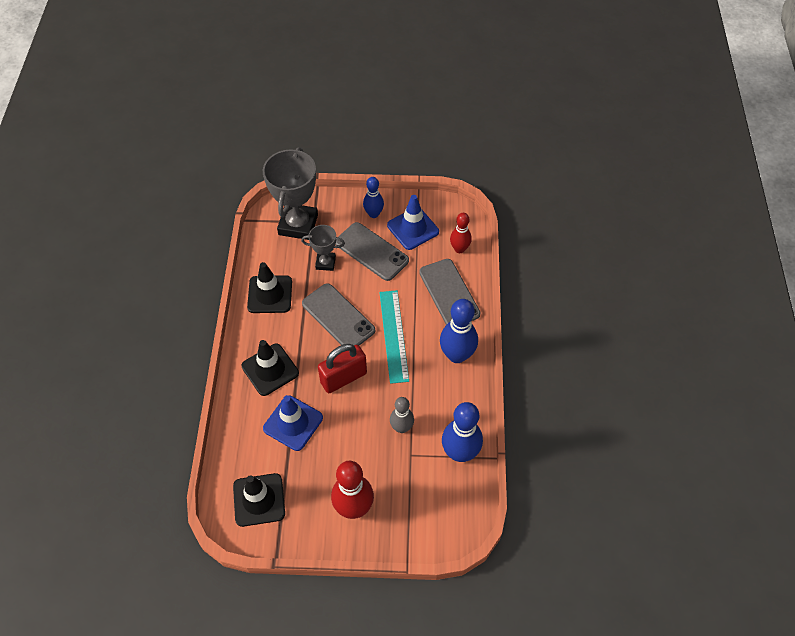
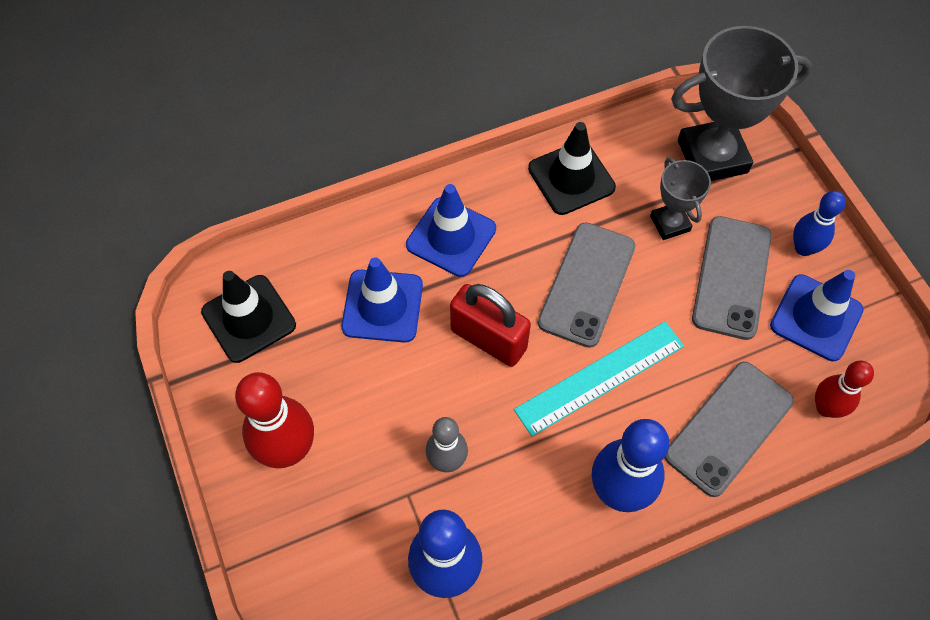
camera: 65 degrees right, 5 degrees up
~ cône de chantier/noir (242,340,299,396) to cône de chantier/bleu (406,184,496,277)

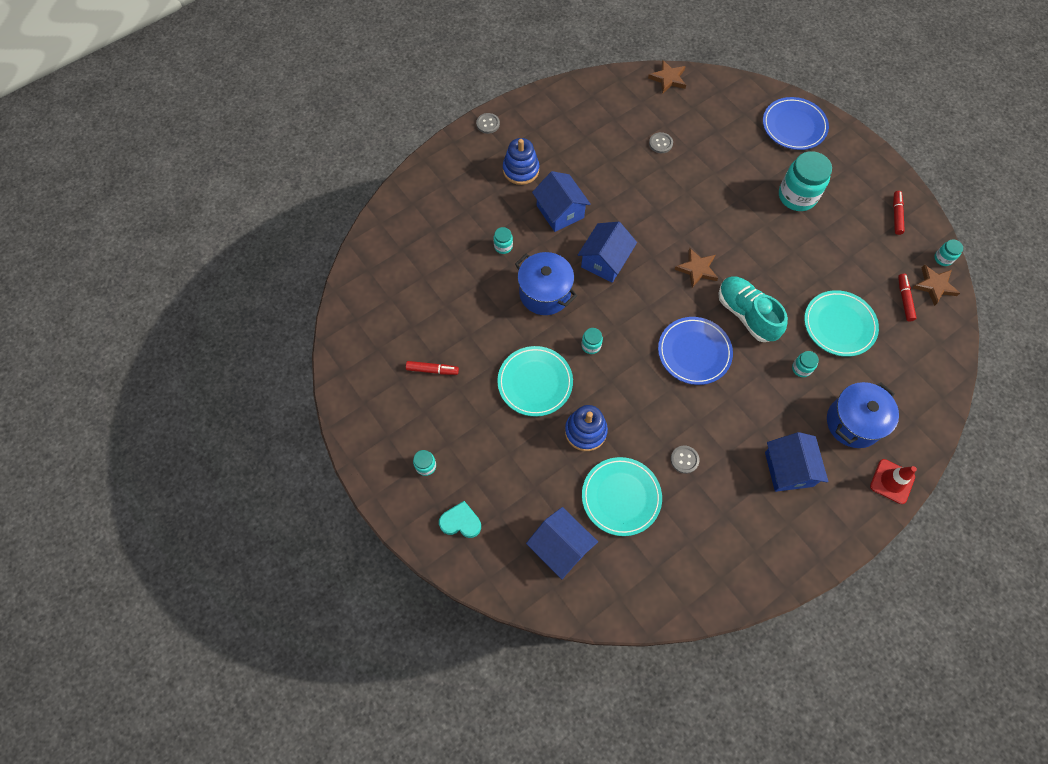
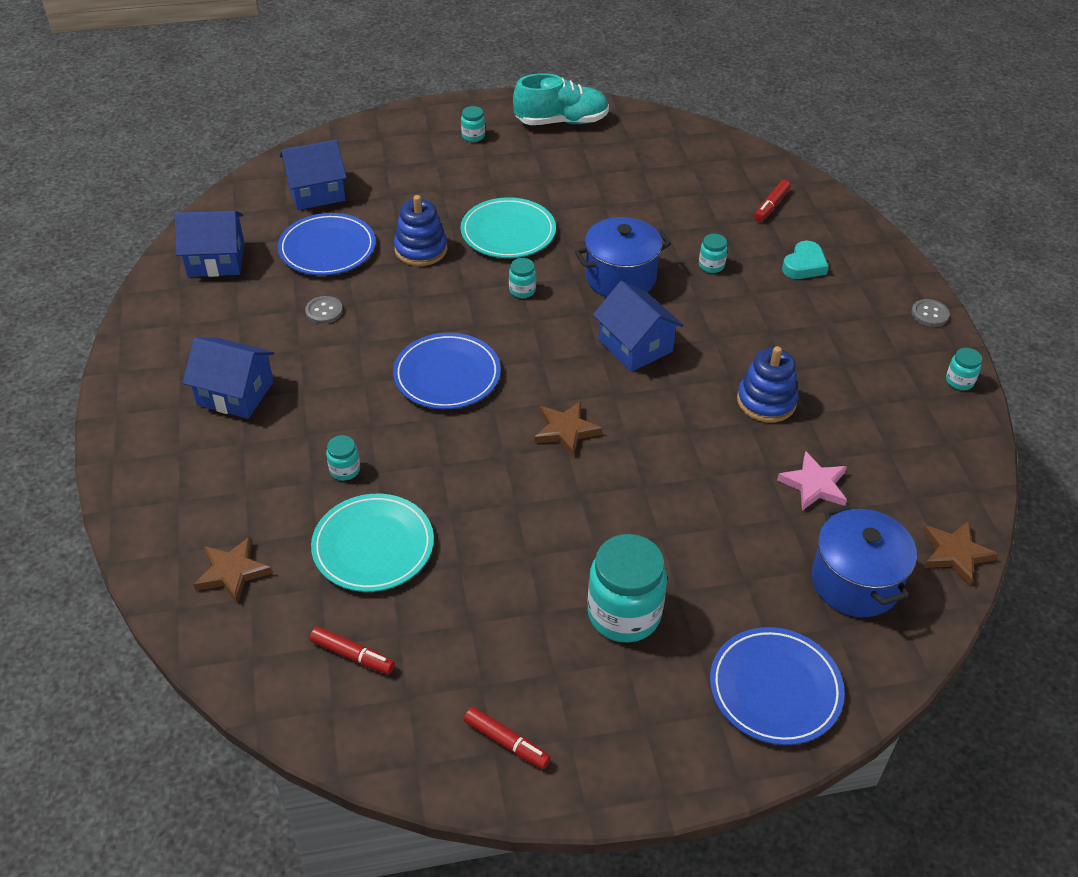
camera: 115 degrees right, 20 degrees down
~ feutre/rouge (406,361,459,375) to (754,180,791,222)
~ cœur/turquoise (439,501,481,538) to (782,241,829,279)
~ jouet à empiler/bleu (503,138,539,185) to (737,346,799,422)
~ maison/bleu (532,171,591,232) to (175,211,245,277)
~ assiette/turquoise (582,457,662,536) to assiette/bleu (278,213,376,276)
~ bouton/gris (649,132,673,153) to étoile/rose (777,451,847,511)
~ chaussure/turquoise (718,276,788,342) to (513,73,609,125)
~ marmite/bleu (827,382,899,448) to (812,505,917,617)
- cône de chantier/rouge (870,459,917,504)
~ étoile/marron (913,265,960,306) to (193,536,272,604)
~ bocal/turquoise (934,239,963,266) to (946,348,982,390)

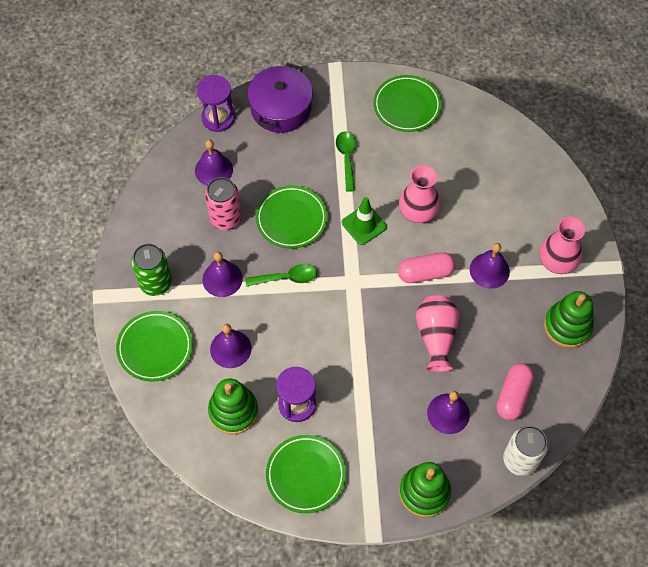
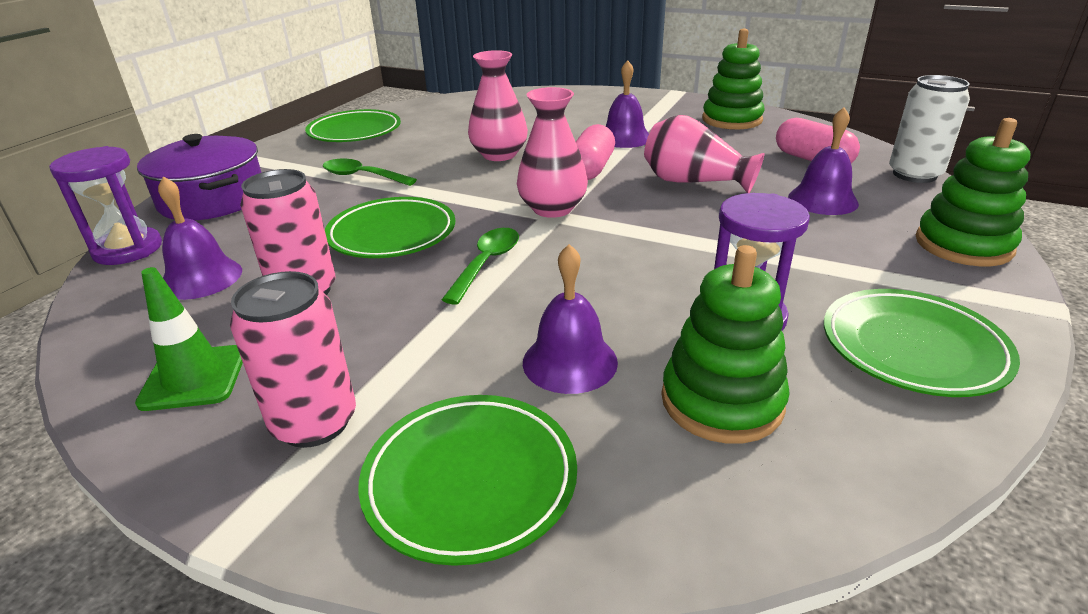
camera: 60 degrees left, 30 degrees down
~ canette/vert (131,243,172,296) to canette/rose (230,271,356,448)
- cloche/violet (202,252,243,297)
~ cône de chantier/vert (342,197,387,245) to (135,267,243,411)
~ vase/rose (540,217,585,274) to (517,87,588,218)

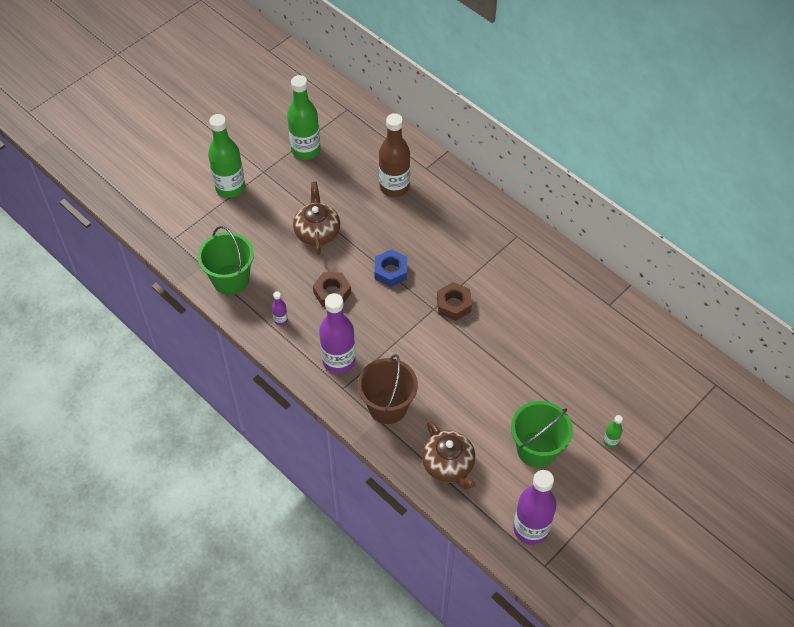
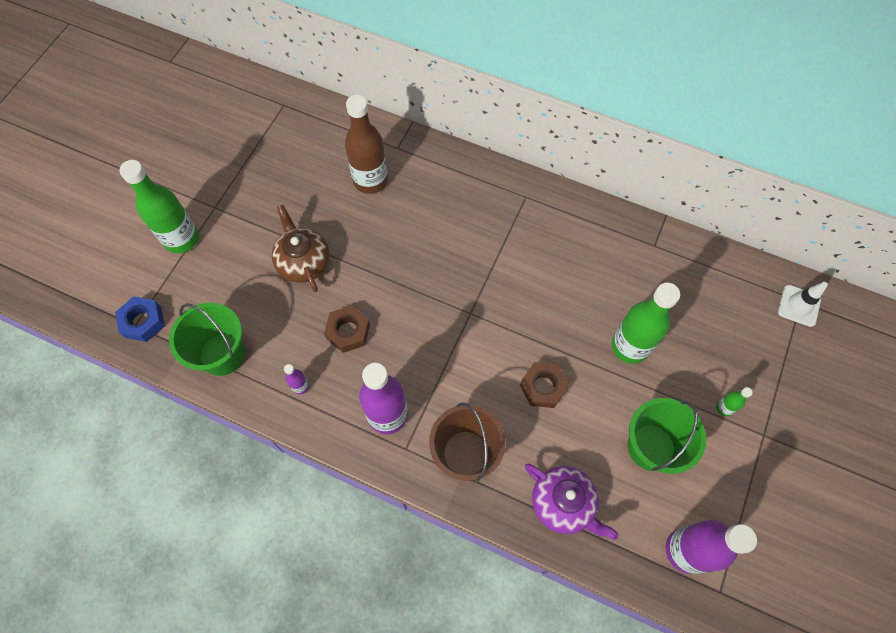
camera: 20 degrees left, 10 degrees up
~ bouteille/vert (287,75,320,160) to (612,283,680,364)
~ écrou/bleu (374,249,407,287) to (115,296,165,342)
~ théière/marron (422,421,475,489) to théière/violet (525,464,619,540)
~ écrou/marron (437,282,472,321) to (520,362,569,408)
+ cône de chantier/blanc (778,282,828,327)

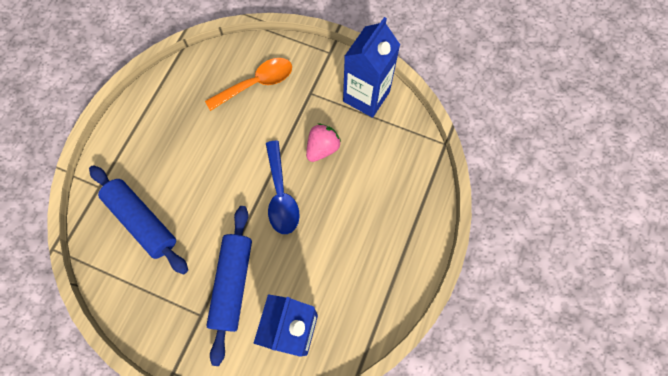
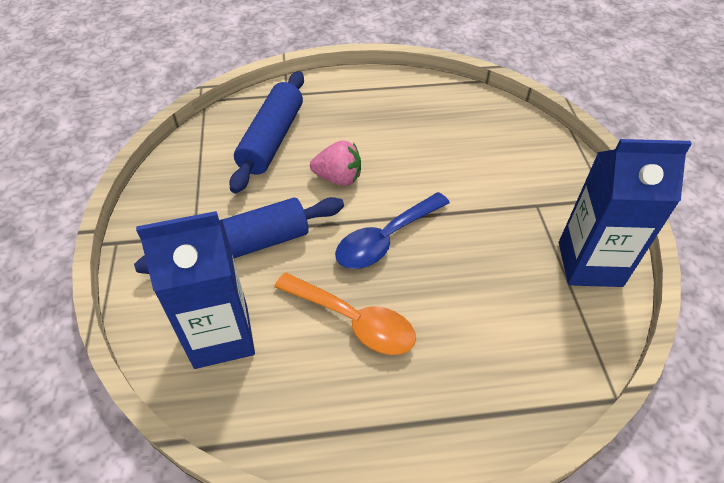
camera: 60 degrees right, 20 degrees down
~ cuillère/orange (205,58,292,111) to (274,273,416,355)
~ fraise/rose (306,123,341,162) to (310,140,361,186)

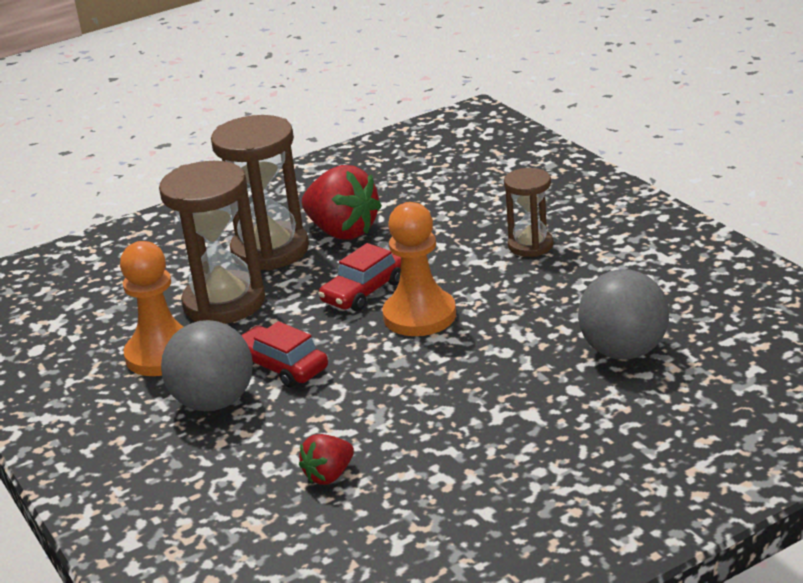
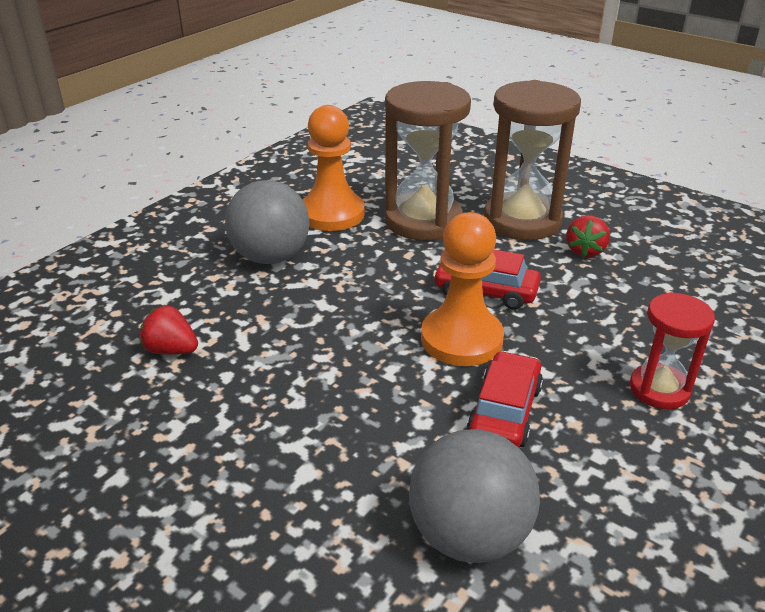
camera: 65 degrees right, 5 degrees up
~ voiture/rouge (242,321,328,388) to (467,351,543,448)
~ fraise/rouge (302,165,382,240) = (566,215,610,257) x0.53
~ sablier/marron (504,168,553,257) to sablier/rouge (630,292,715,409)

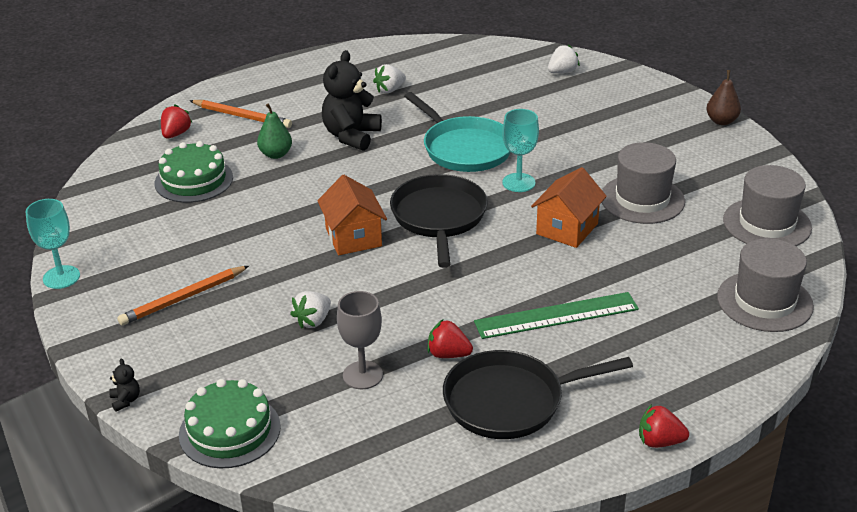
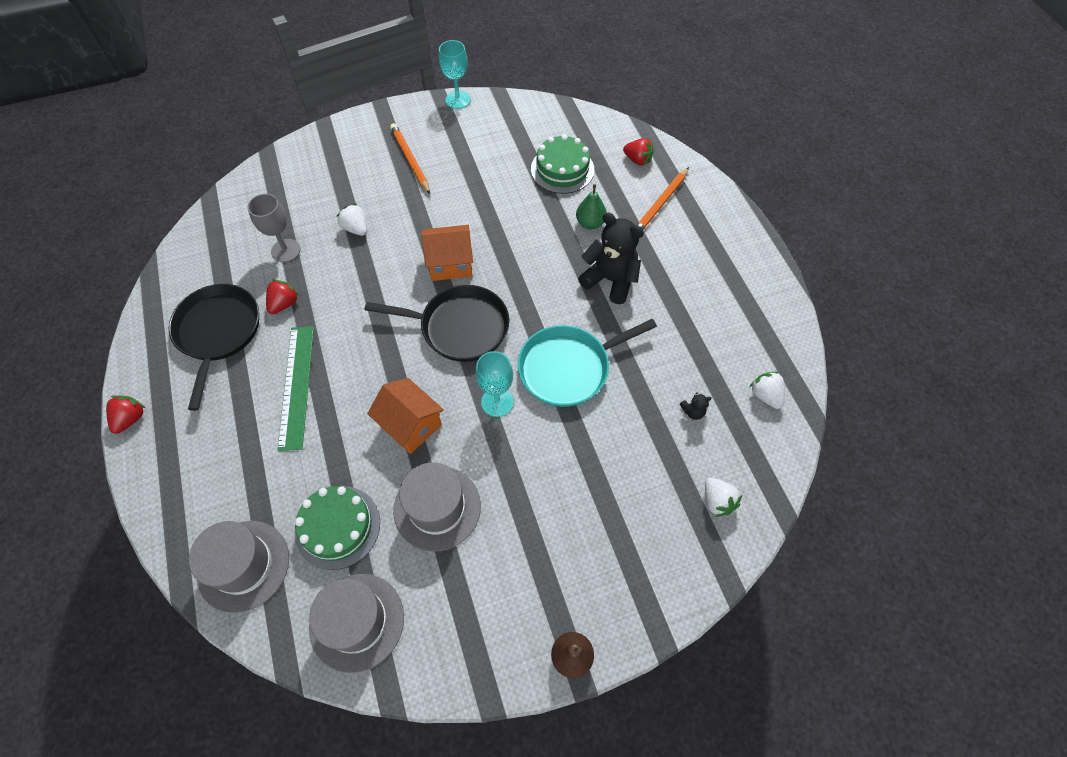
camera: 100 degrees right, 25 degrees up
~ ours en peluche/noir (109,358,140,412) to (680,392,712,420)
~ gâteau/vert (179,379,281,468) to (294,486,380,570)
~ fraise/blanc (373,64,406,93) to (750,371,785,409)

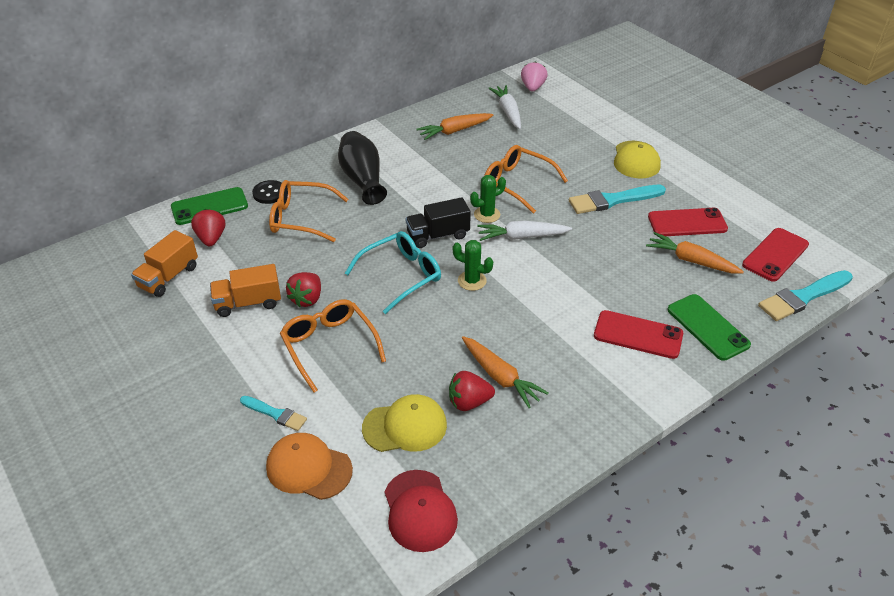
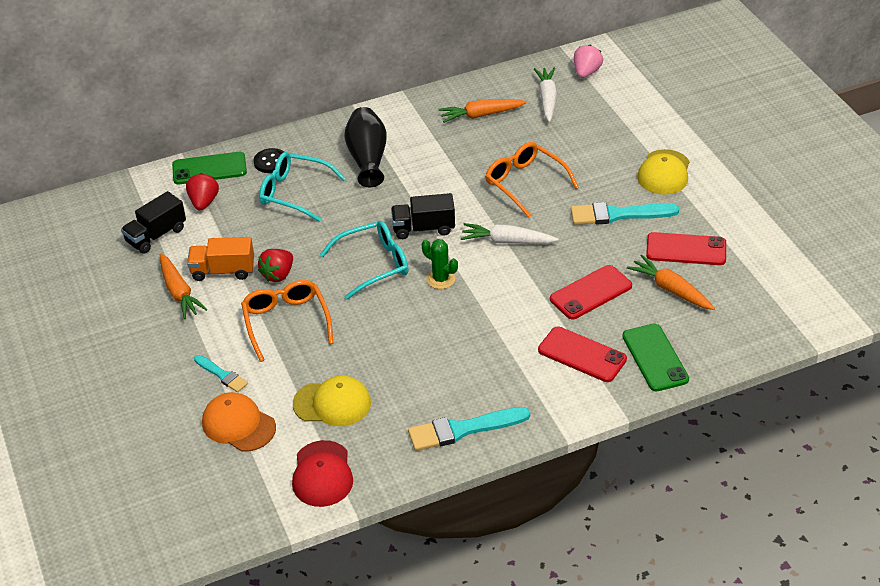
camera: 15 degrees right, 0 degrees up
~ camion/orange (131,230,198,297) to camion/noir (121,191,186,254)
~ lunettes/orange (269,180,348,242) to lunettes/turquoise (259,152,346,222)
- fraise/rouge (449,371,495,411)
~ carotte/orange (462,336,549,408) to (160,253,208,319)
- cactus/vert (470,175,506,223)
~ téléphone/rouge (742,228,809,282) to (550,265,632,319)
~ pinceau/turquoise (758,270,853,321) to (408,407,530,451)

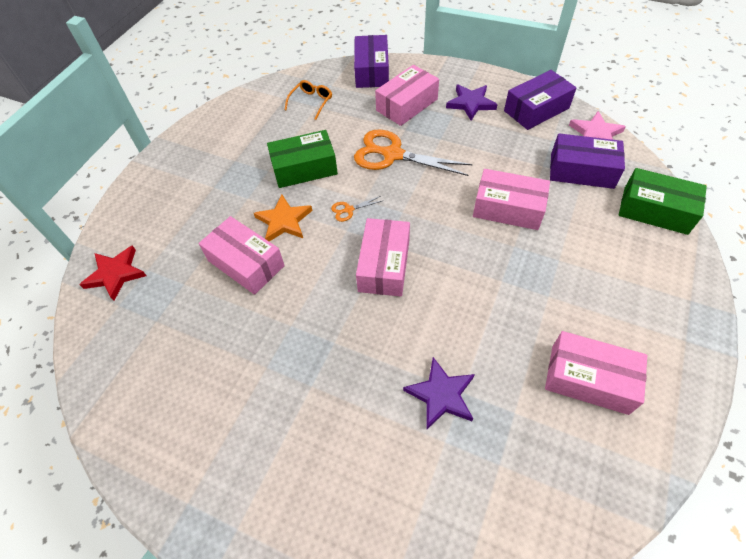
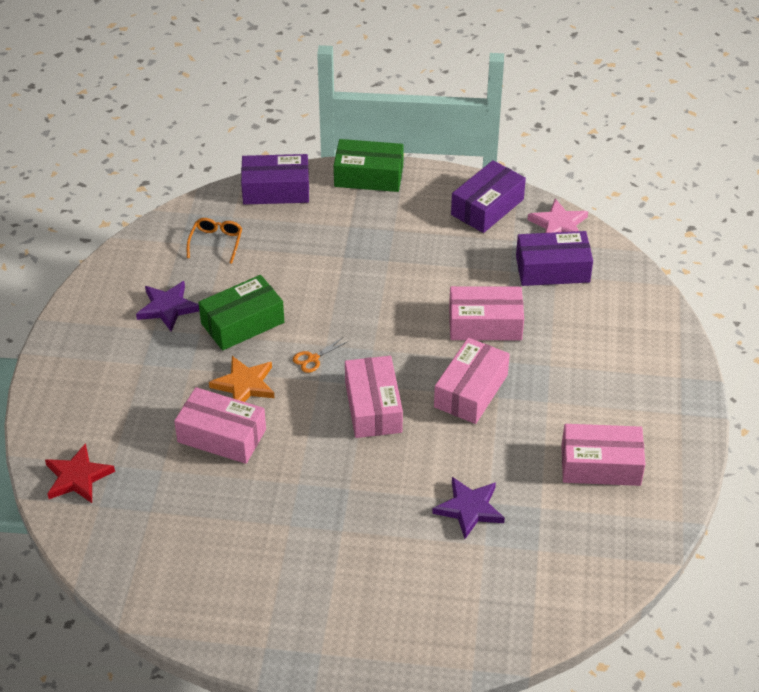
camera: 20 degrees left, 10 degrees down
~ boîte/violet (354,35,389,88) = (241,154,309,205) 75 degrees counterclockwise
- ciseaux/orange (354,130,473,176)
~ boîte/rose (375,65,439,126) to (434,338,510,424)
~ étoile/violet (446,84,498,121) to (136,281,199,332)
~ boîte/vert (619,168,707,235) to (334,139,404,192)

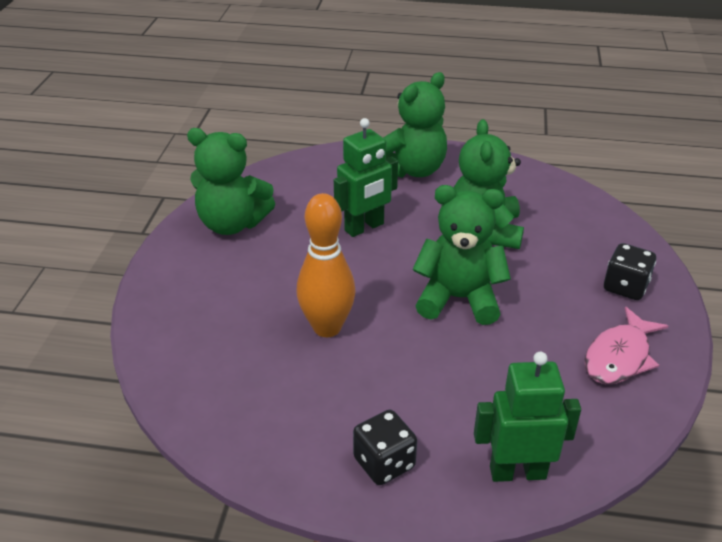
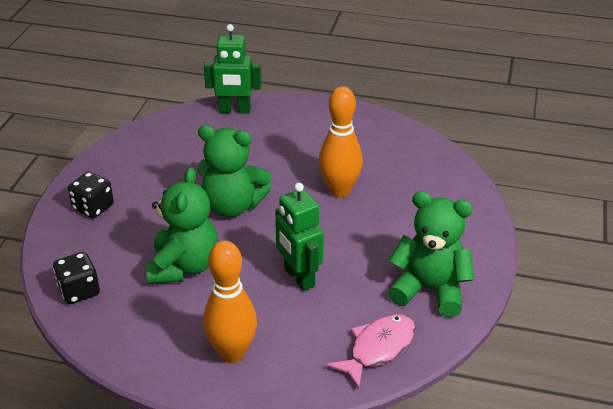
camera: 175 degrees left, 0 degrees up
~ robot/vert (334,118,398,237) = (275,183,324,291) 90 degrees counterclockwise
~ dé/noir (353,410,417,485) to (53,252,100,304)
~ ours en peluche/vert (383,72,447,178) to quille/orange (203,241,257,363)
~ poisson/rose (584,307,668,384) to (326,314,416,389)

